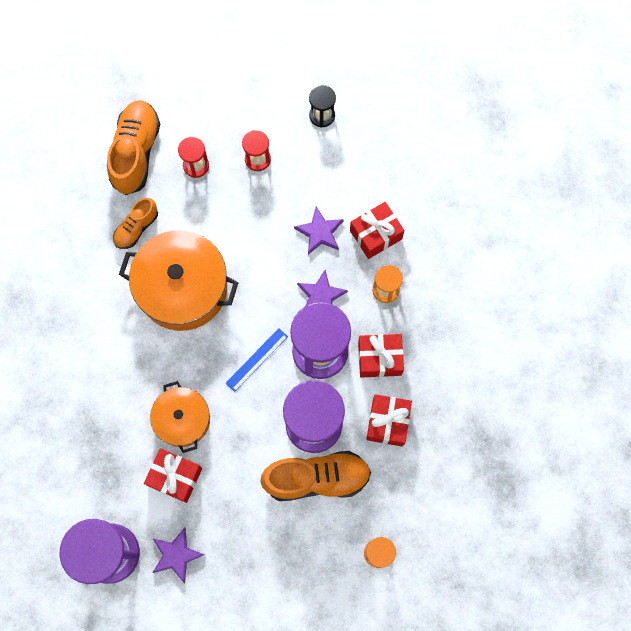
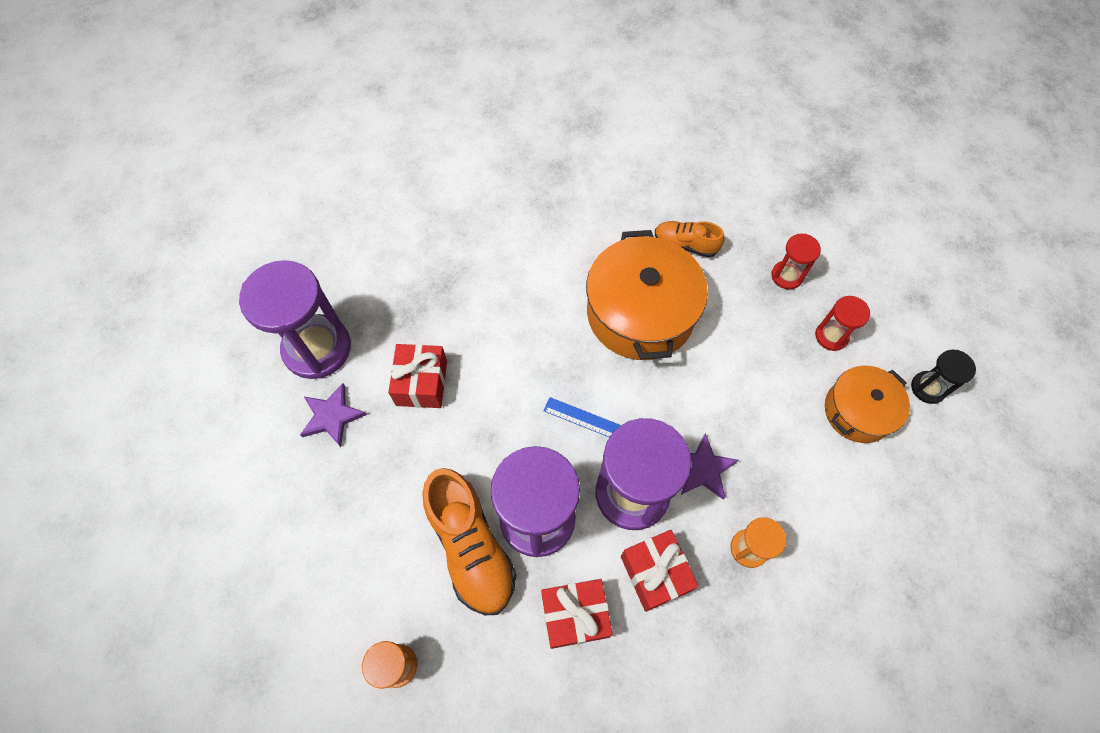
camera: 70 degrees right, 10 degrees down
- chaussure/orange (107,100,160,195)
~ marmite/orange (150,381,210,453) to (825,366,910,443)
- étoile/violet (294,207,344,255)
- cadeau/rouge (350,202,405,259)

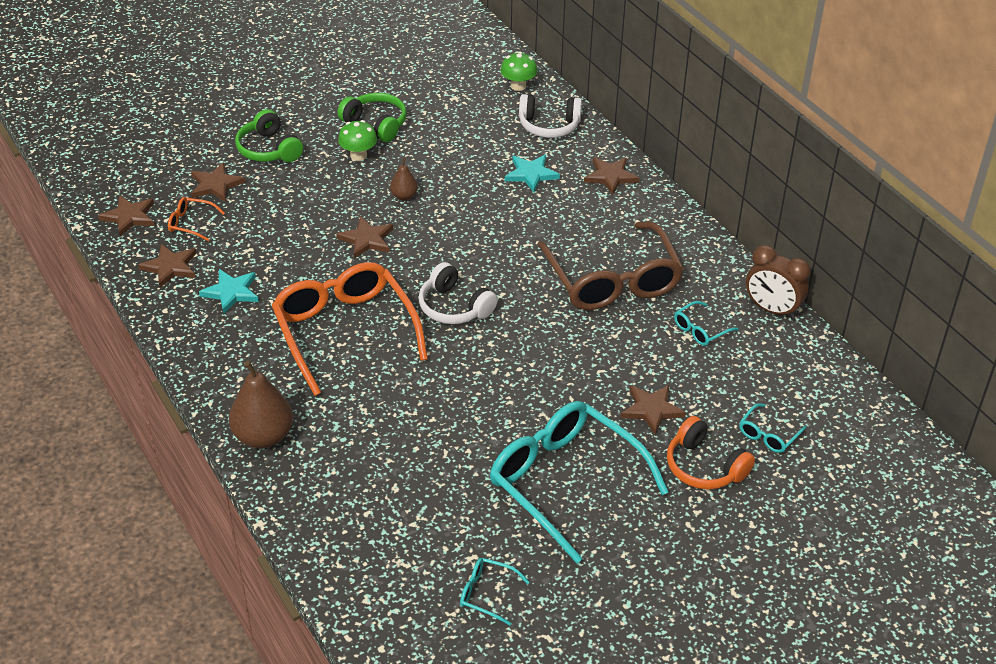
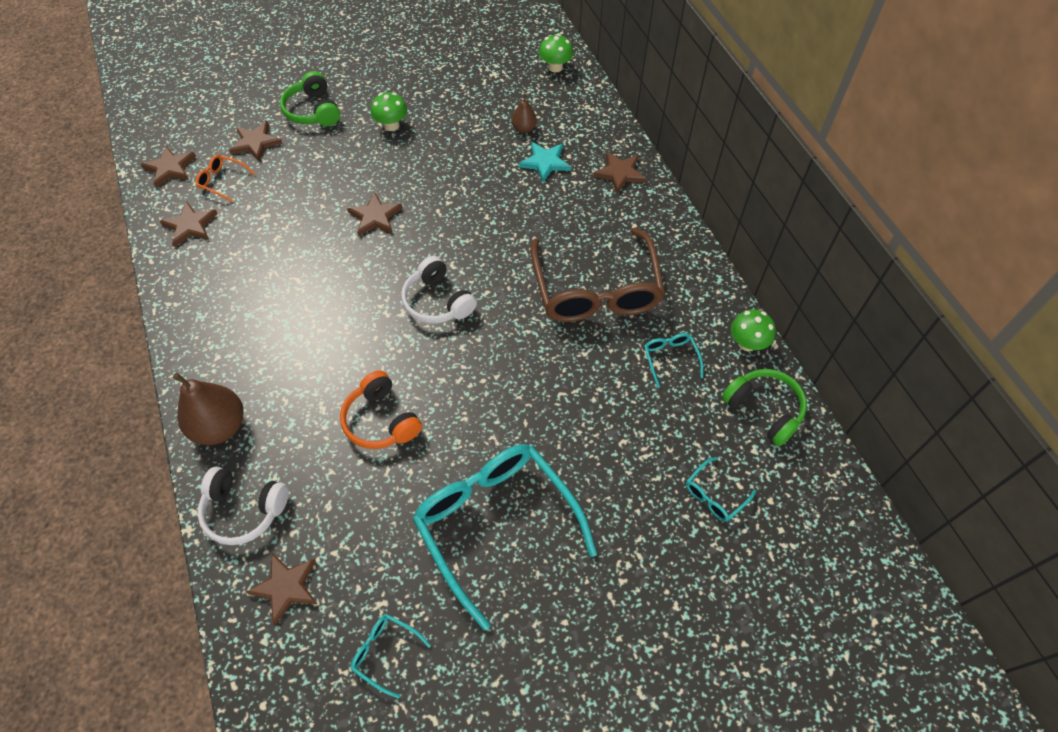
camera: 10 degrees right, 15 degrees up
- étoile/turquoise (199,269,259,314)
- lunettes/orange (272,262,428,396)
~ casque audio/vert (337,93,407,142) to (722,369,807,446)
~ poire/marron (390,158,418,200) to (512,94,537,133)
~ casque audio/blanc (519,94,582,138) to (197,467,289,545)
~ étoile/marron (621,385,686,435) to (246,553,317,625)
~ casque audio/orange (667,416,755,490) to (340,370,422,449)
~ lunettes/turquoise (674,301,739,346) = (644,333,703,388) 105 degrees clockwise
~ réveil/marron (746,245,810,319) to champignon/vert (731,310,776,351)

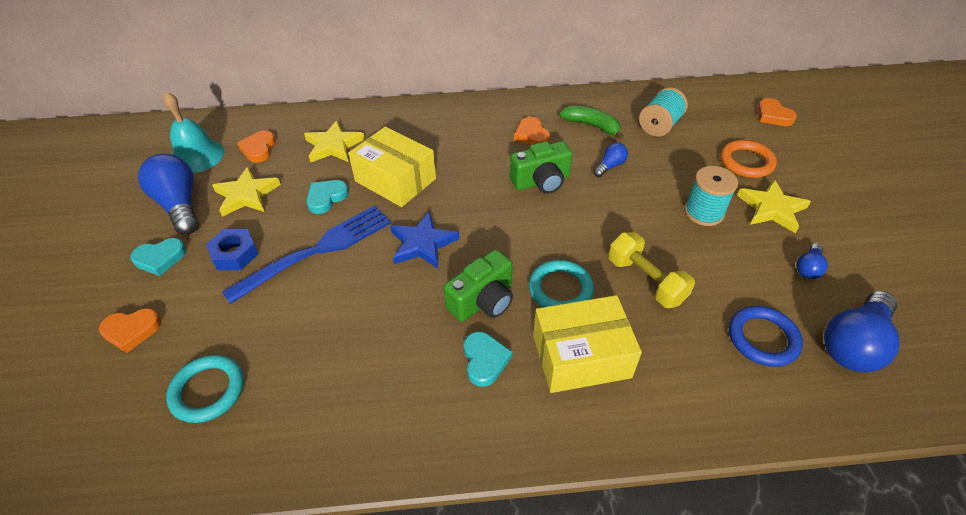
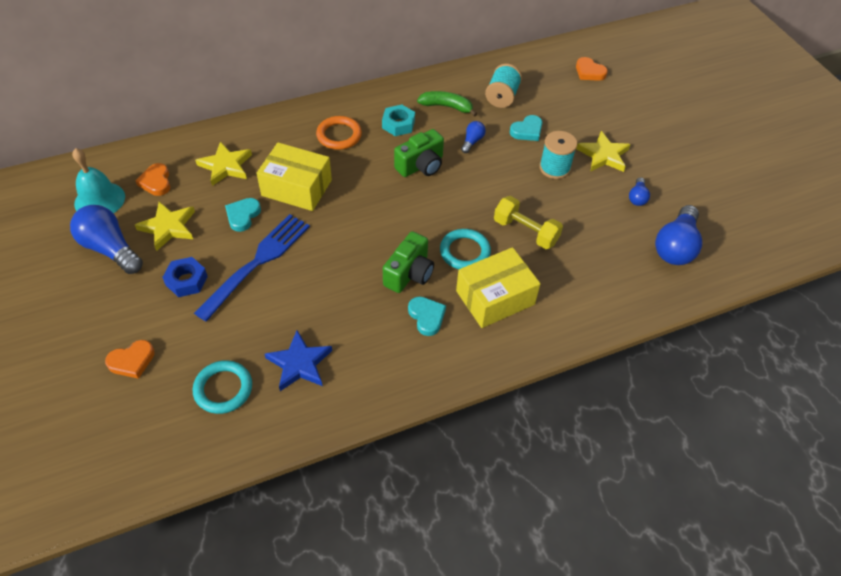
camera: 20 degrees left, 5 degrees up
~ cœur/turquoise (130,238,186,276) to (510,115,543,141)
~ étoile/bleu (390,211,459,269) to (265,331,332,391)
~ cœur/orange (514,117,550,145) to écrou/turquoise (382,104,415,136)
~ anneau/orange (720,140,777,178) to (316,116,362,150)
- anneau/bleu (729,306,803,367)

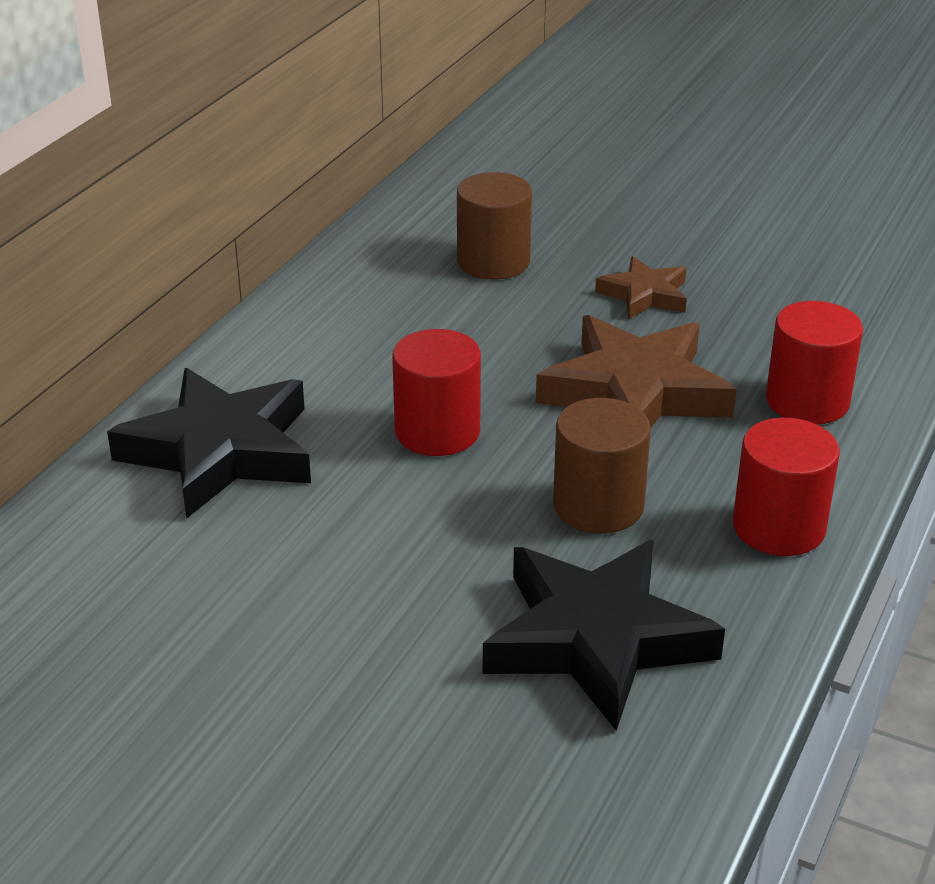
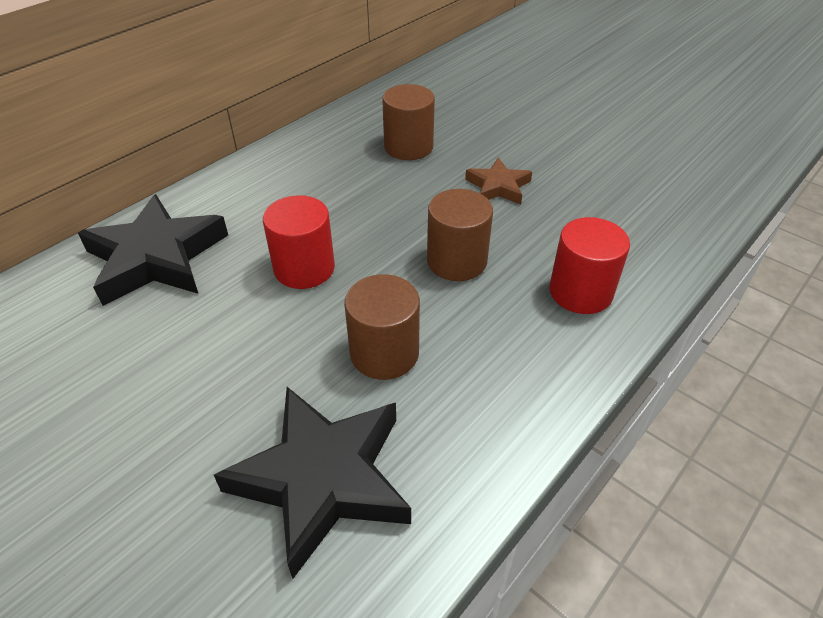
camera: 15 degrees right, 10 degrees up
~ étoile/marron (536,315,737,427) to cylindre/marron (427,189,493,281)
- cylindre/rouge (733,418,840,556)

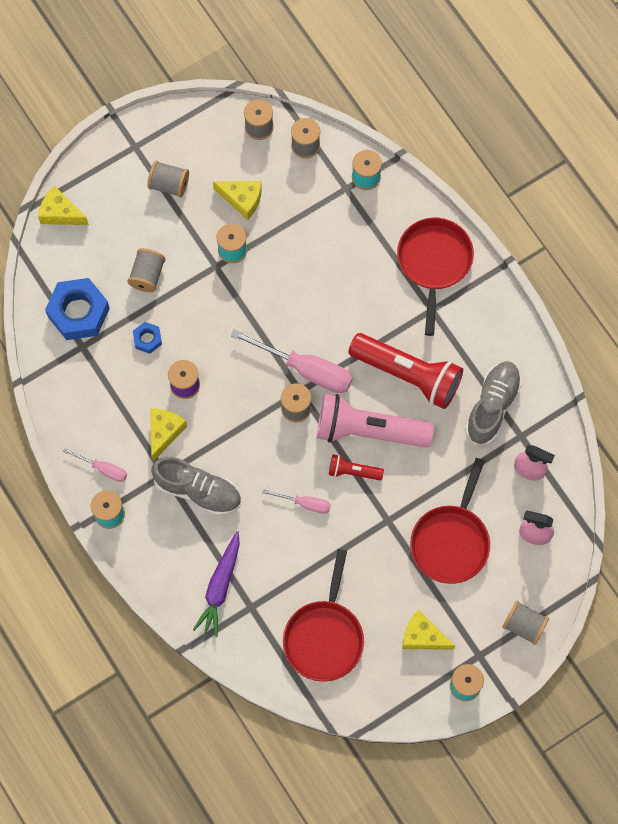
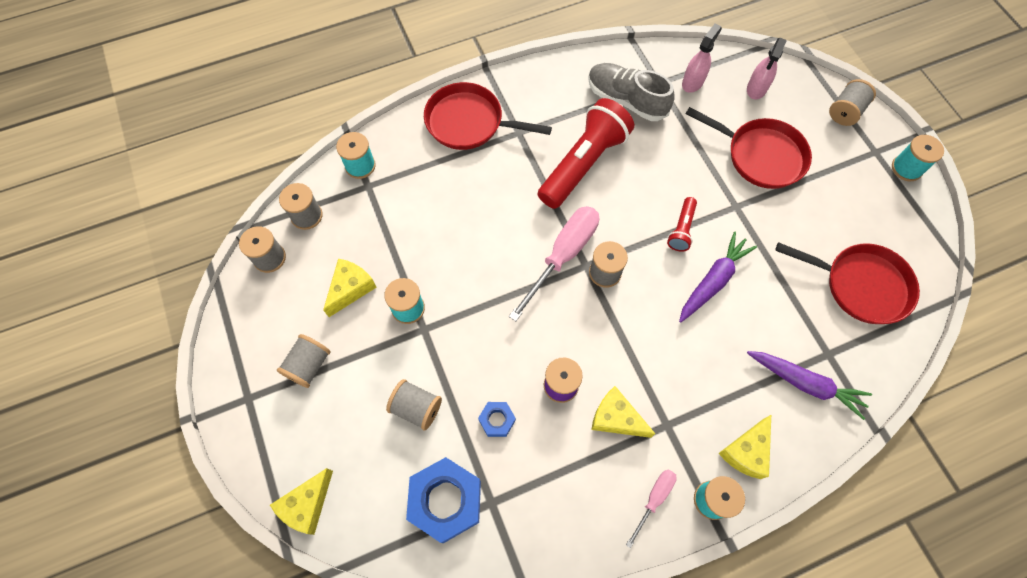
camera: 80 degrees left, 5 degrees down
- chaussure/gris (151,457,241,515)
~ tournevis/rose (262,489,331,514) to carotte/violet (679,232,757,322)
- lampe de poche/rose (317,394,434,448)
~ fromage/jaune (402,610,455,650) to (718,415,771,479)

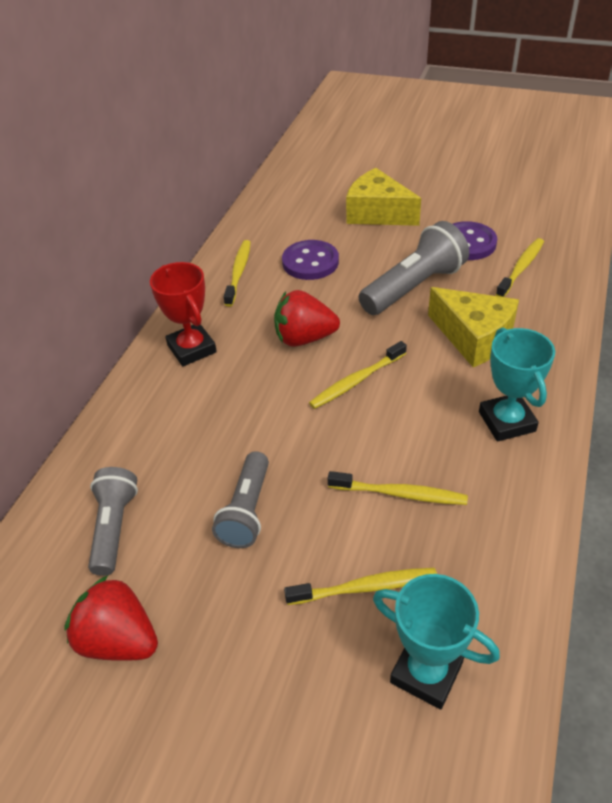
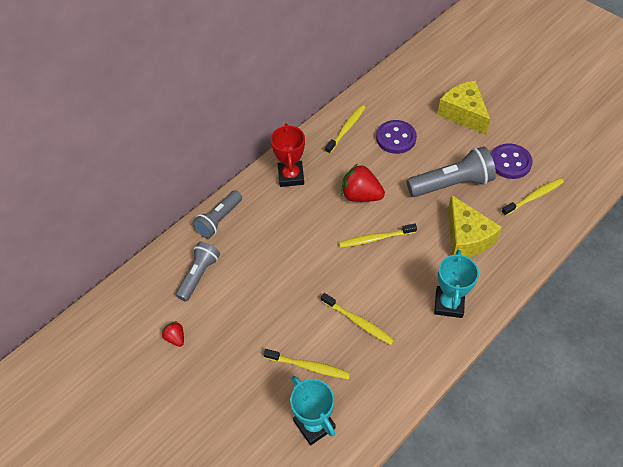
camera: 25 degrees right, 10 degrees up
~ fraise/rouge (65,575,158,661) = (162,321,184,347) x0.52
~ lampe de poche/gris (212,451,269,548) to (193,190,242,238)

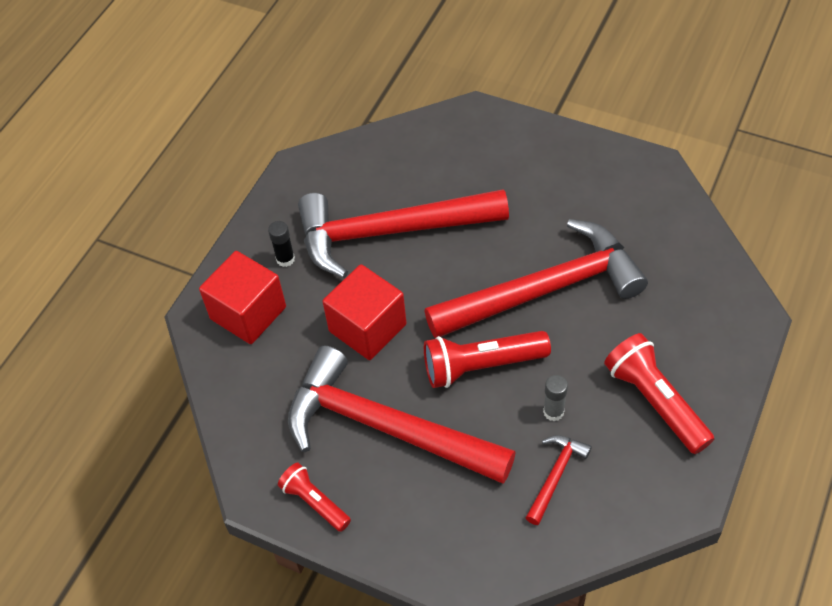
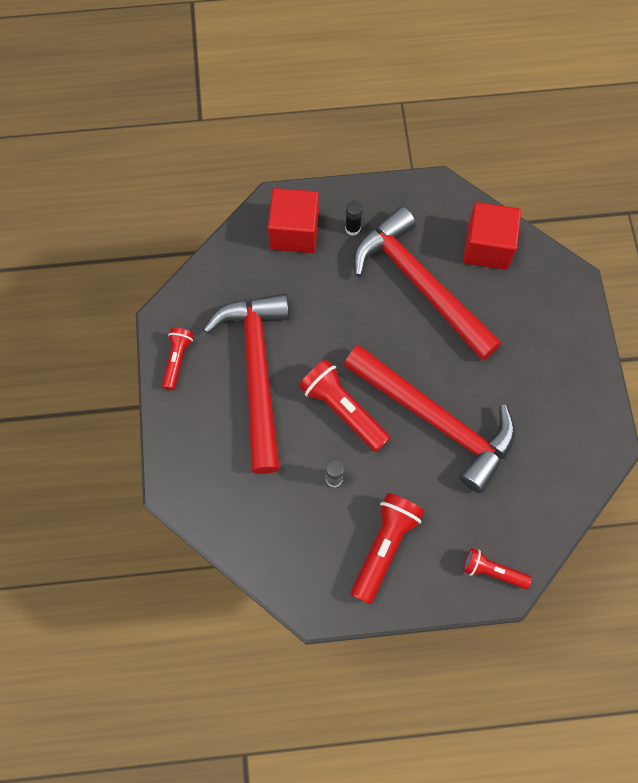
camera: 55 degrees right, 15 degrees up
~ cube/rouge (322,264,407,360) to (463,202,521,270)
- marteau/rouge (526,435,592,525)
+ lampe de poche/rouge (463,548,532,589)

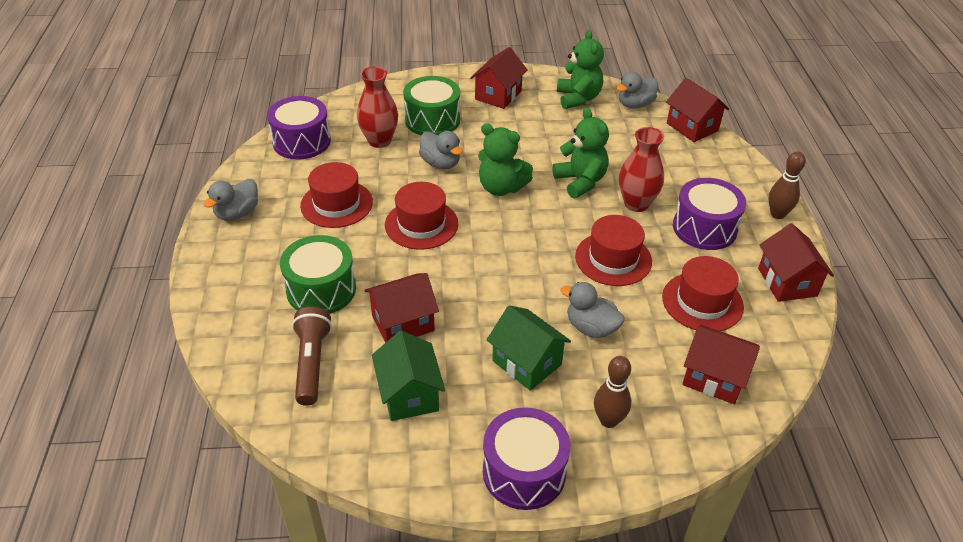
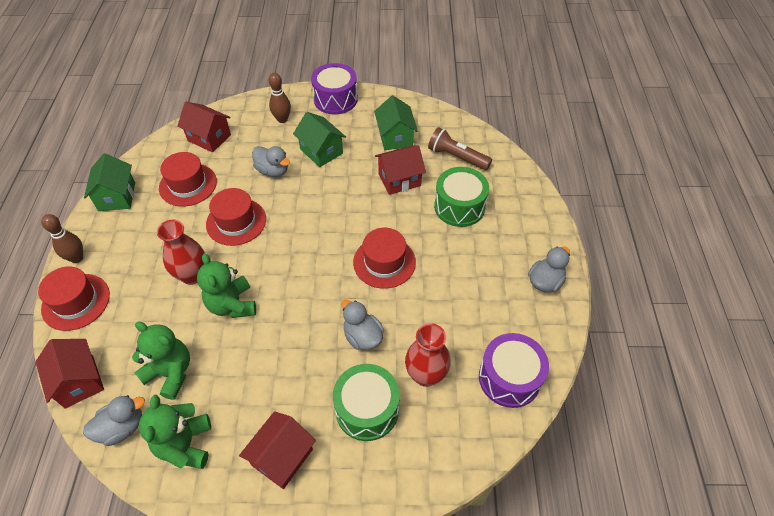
camera: 175 degrees left, 10 degrees up
~ lampe de poche/marron (292,307,332,406) = (428,127,492,170) 120 degrees clockwise
~ chapeau/rouge (300,162,373,228) to (38,266,110,331)
~ ours en peluche/vert (478,123,533,196) to (132,322,190,400)
- tambour/violet (673,178,746,250)
~ maison/rouge (758,223,834,302) to maison/vert (84,153,135,211)

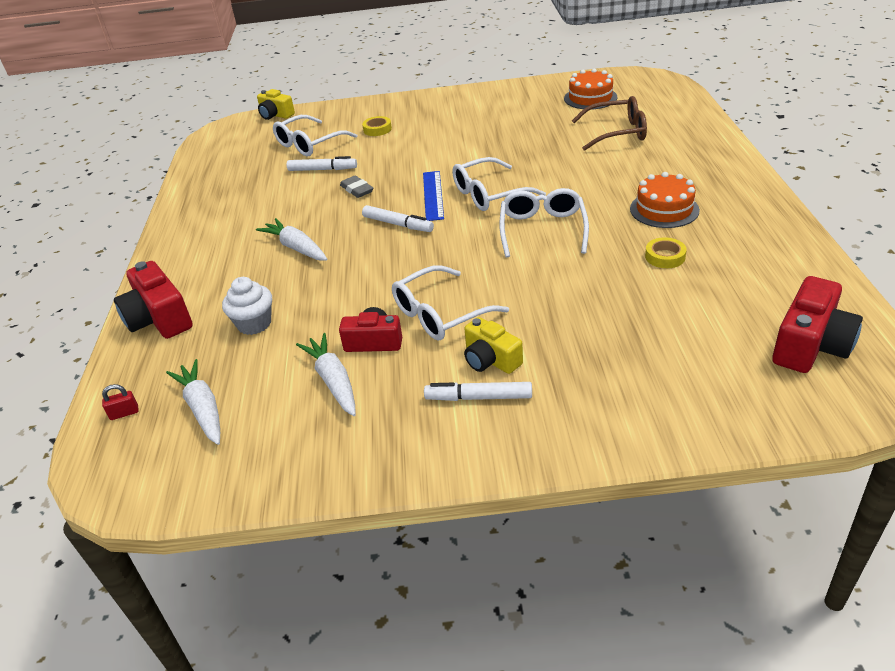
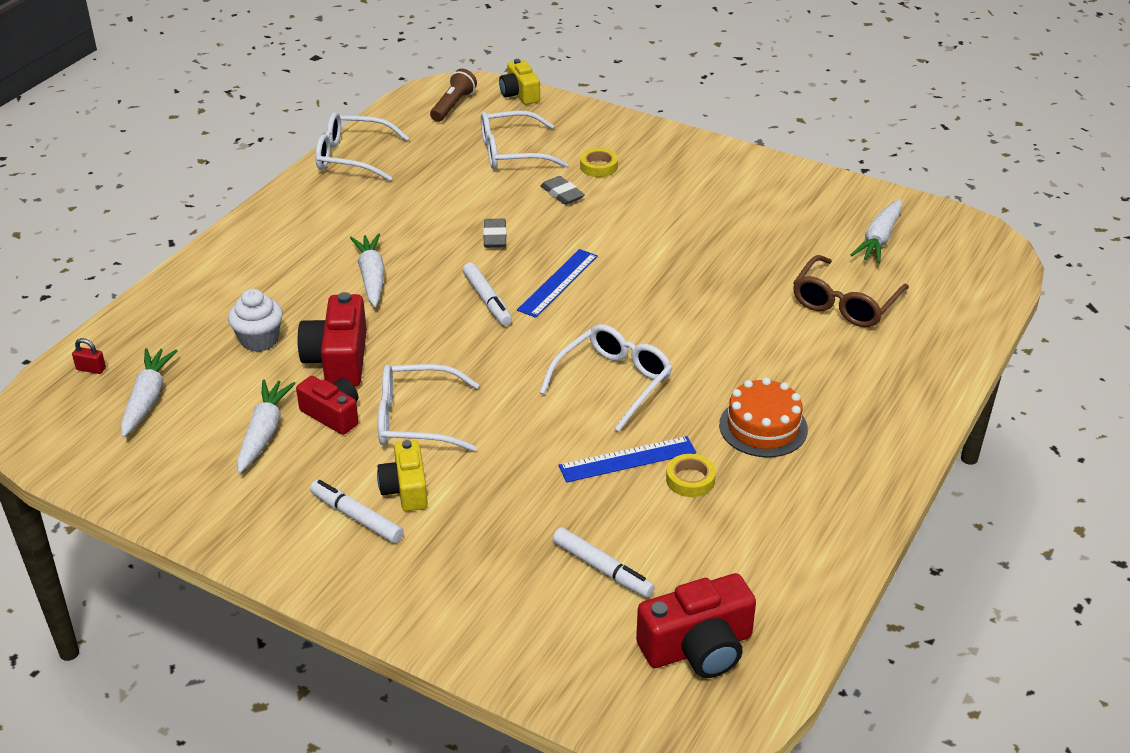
camera: 30 degrees right, 0 degrees up
~ appareil photo/rouge (114,261,193,339) to (297,292,367,387)
~ feutre/blanc (286,156,357,171) to (553,527,655,598)
~ lunettes/blanc (452,157,546,211) to (315,112,409,181)
~ gâteau/orange (564,69,617,109) to carotte/blanc (851,199,902,263)
~ lunettes/marron (572,96,647,151) = (793,255,909,327) 90 degrees clockwise
+ lampe de poche/marron (430,69,477,122)
+ gomme/gris (541,176,585,205)
+ règle/bleu (559,436,696,483)

